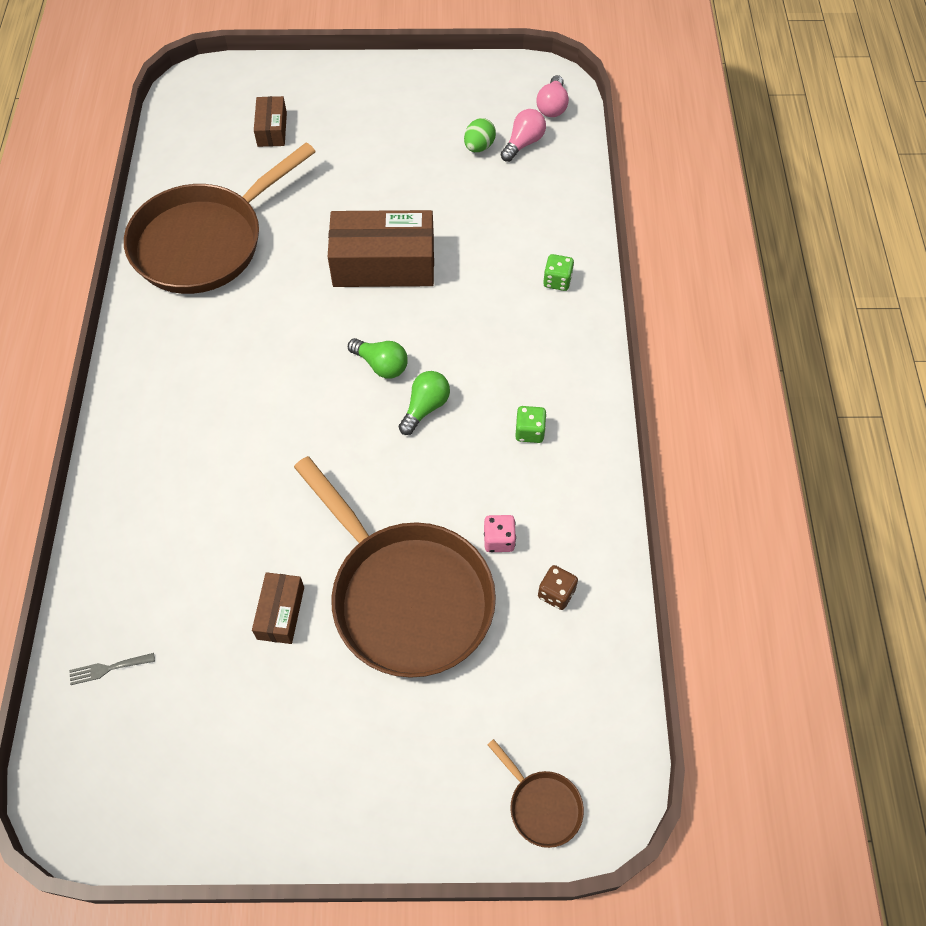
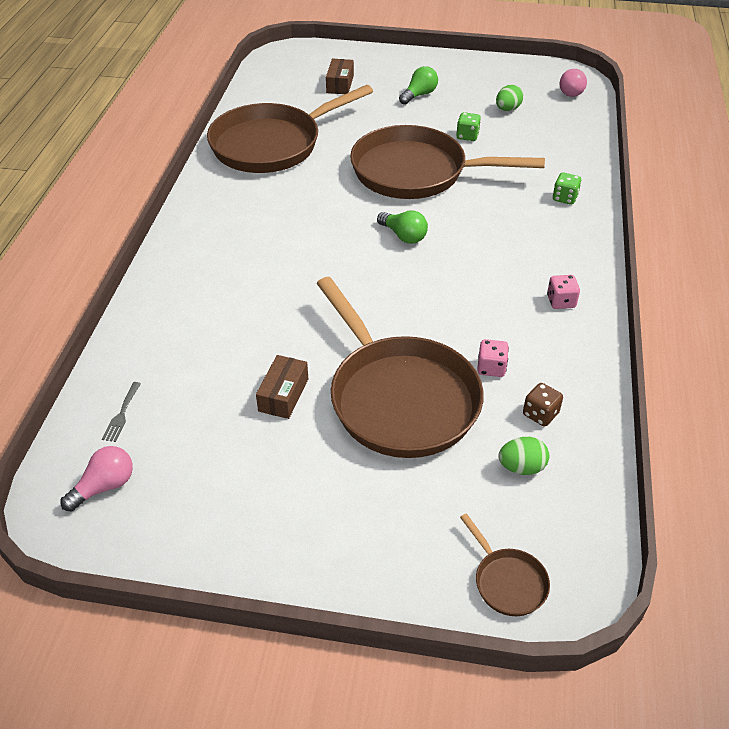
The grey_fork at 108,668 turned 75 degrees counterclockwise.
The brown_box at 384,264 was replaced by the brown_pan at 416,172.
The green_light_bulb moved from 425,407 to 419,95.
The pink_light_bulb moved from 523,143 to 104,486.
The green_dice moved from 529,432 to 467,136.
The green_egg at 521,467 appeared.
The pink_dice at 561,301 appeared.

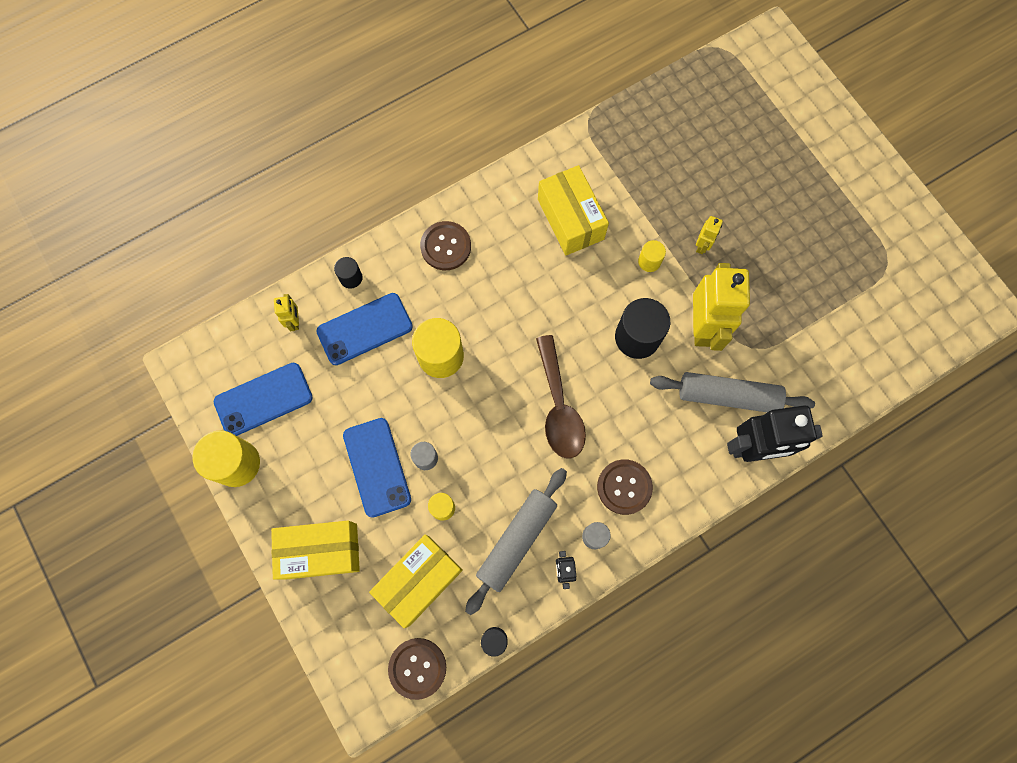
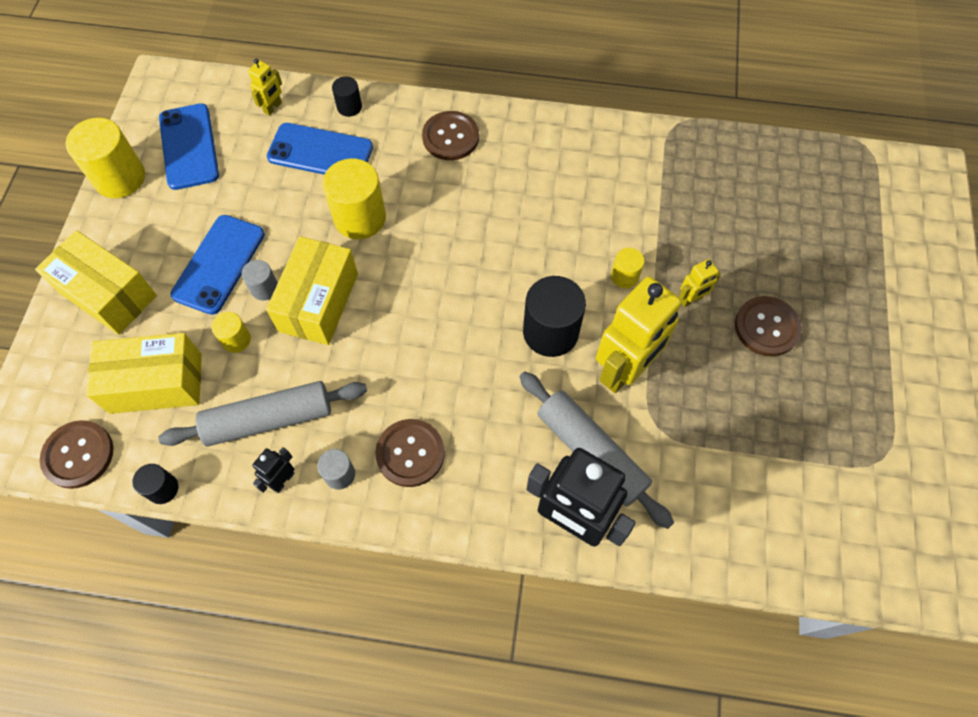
The blue_phone at 263,399 turned 60 degrees clockwise.
The brown_spoon at 558,406 disappeared.
The yellow_box moved from 570,219 to 318,302.
The brown_button at 766,327 appeared.

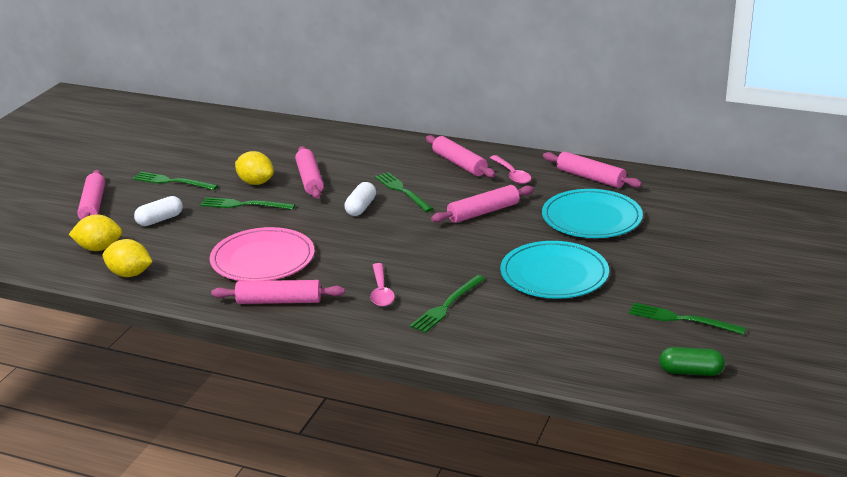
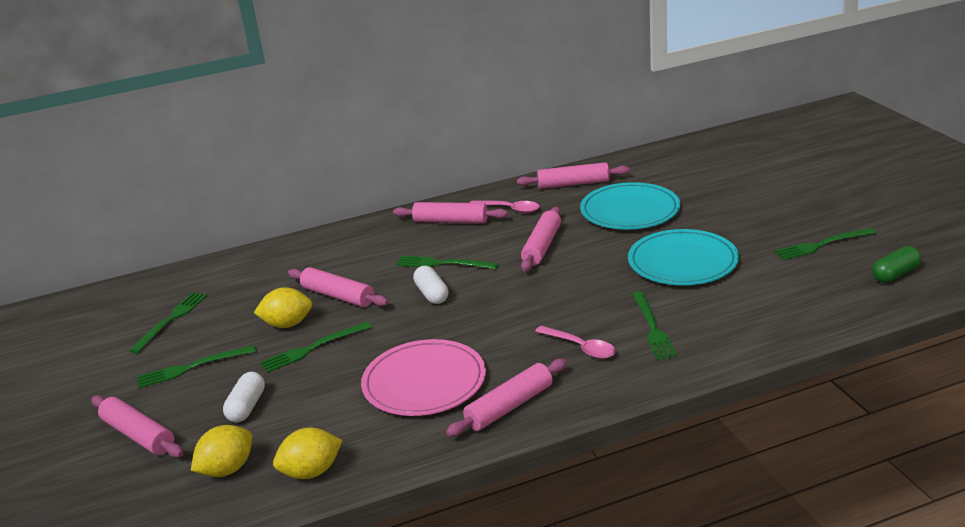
The green_fork at 171,320 appeared.

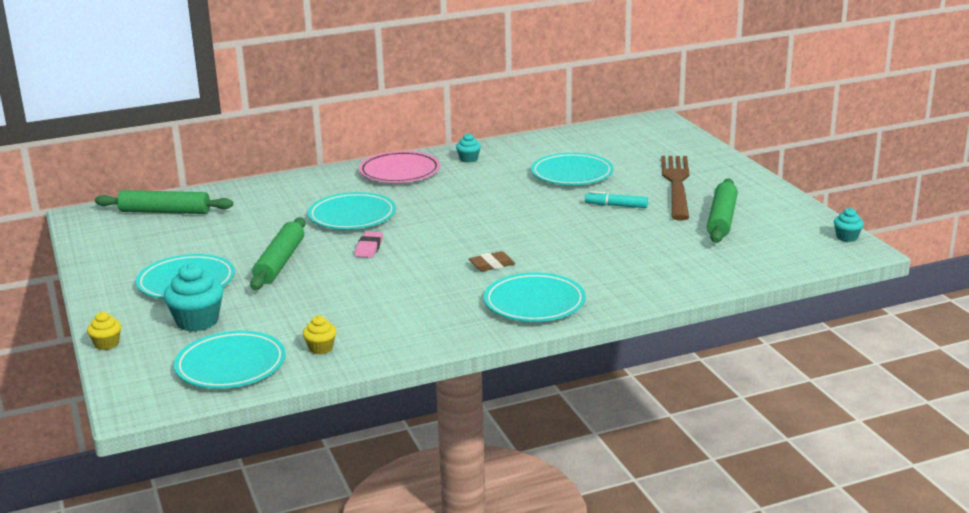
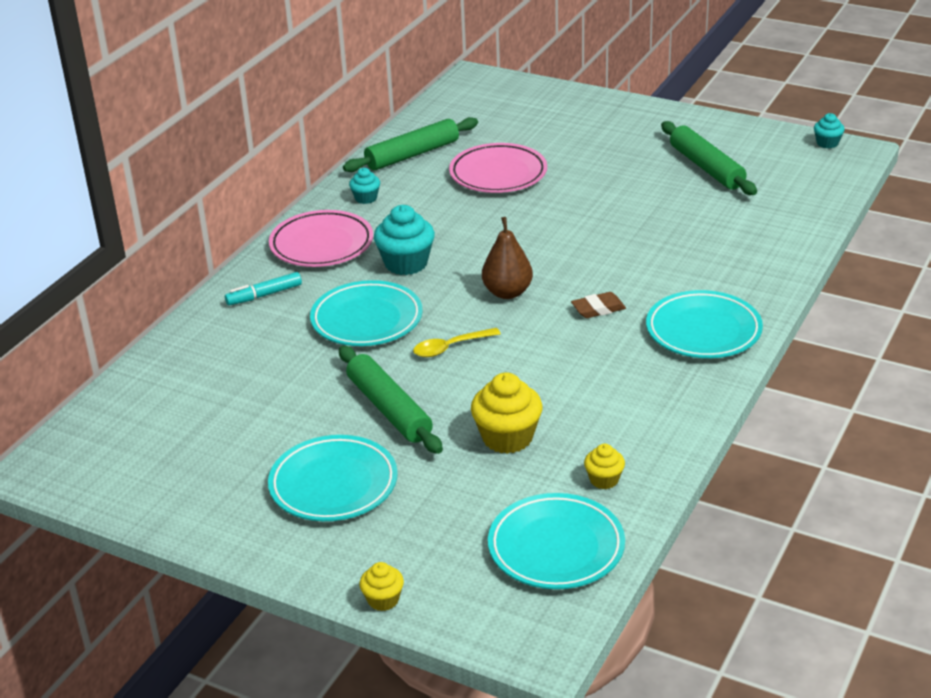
The green_rolling_pin moved from 165,211 to 412,154.
The turquoise_cupcake moved from 197,321 to 406,263.
The pink_eraser at 369,248 was replaced by the yellow_spoon at 450,347.
The brown_eraser at 492,265 turned 45 degrees clockwise.
The turquoise_plate at 572,174 became the pink_plate at 498,174.
The turquoise_marker moved from 616,206 to 264,295.
The brown_fork at 676,184 disappeared.
The yellow_cupcake at 507,437 appeared.
The brown_pear at 507,292 appeared.

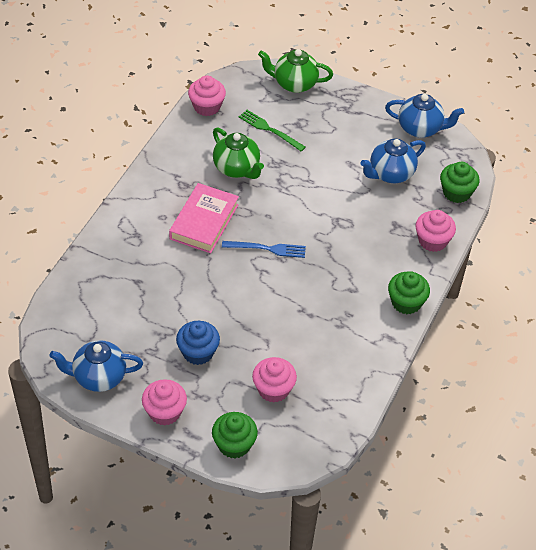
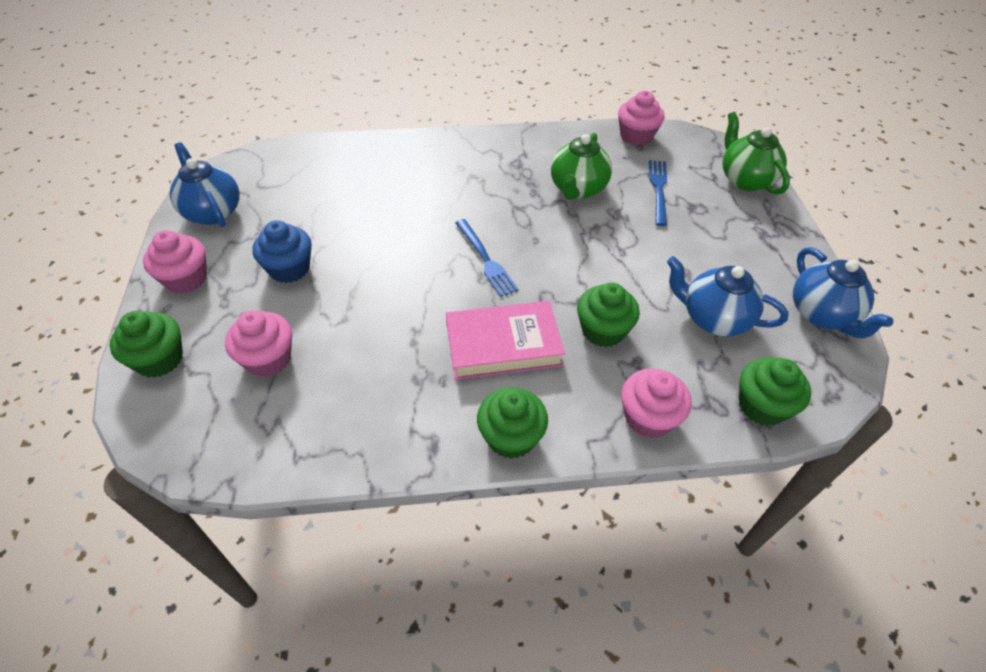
The pink_book moved from 204,222 to 503,345.
The green_fork at 269,130 became the blue_fork at 658,189.
The green_cupcake at 603,330 appeared.

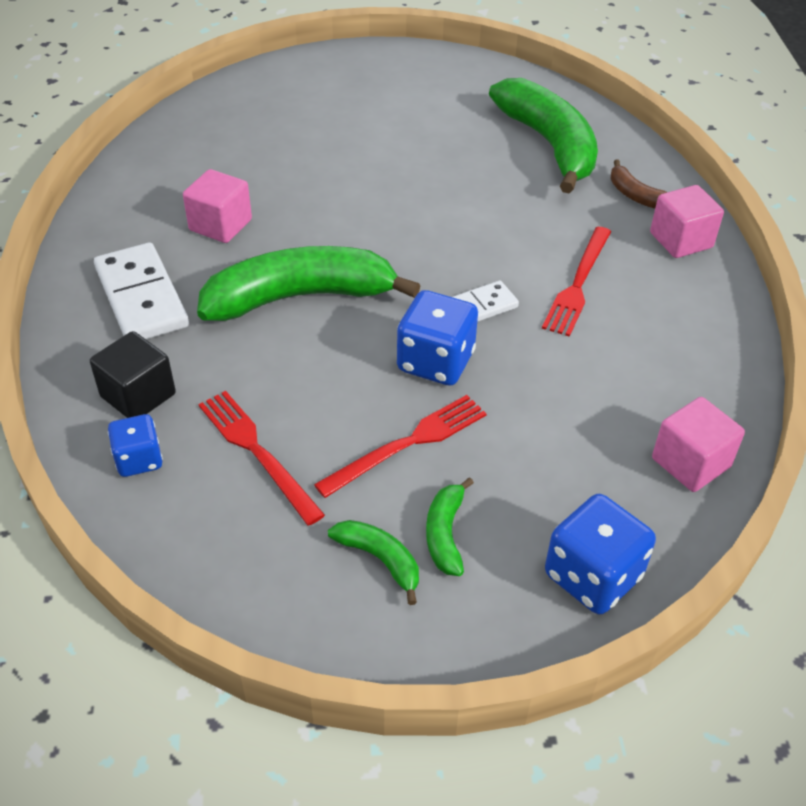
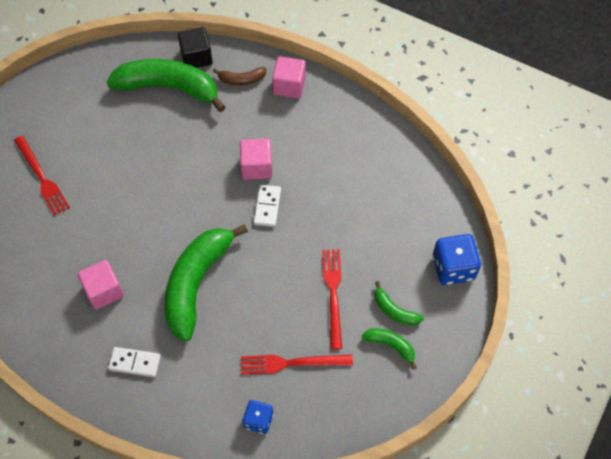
The black_cube moved from 138,395 to 196,57.
The white_domino at 141,297 changed to 0.59 times the size.
The green_banana at 380,560 turned 45 degrees clockwise.
The blue_dice at 435,362 disappeared.
The red_fork moved from 578,284 to 42,177.
The pink_cube moved from 690,463 to 256,167.

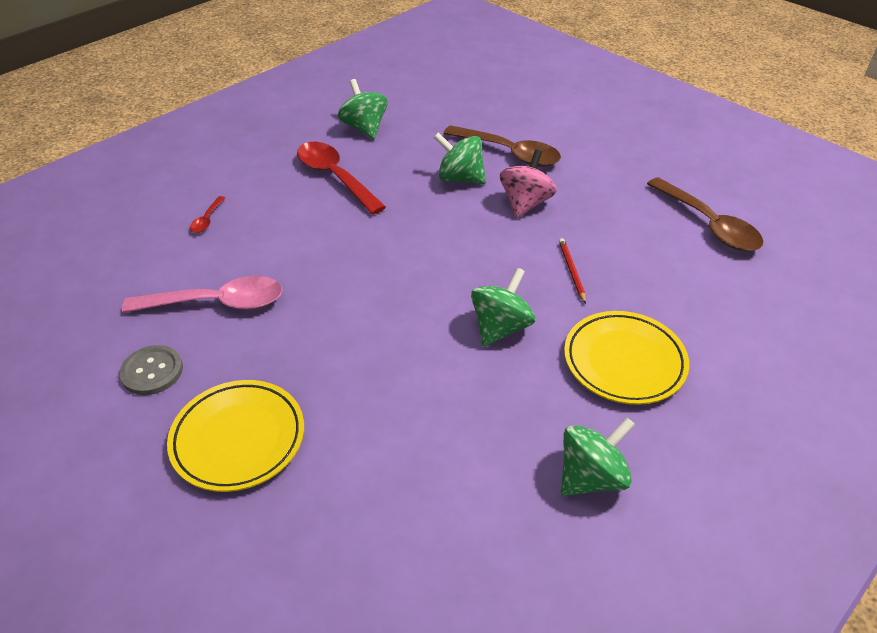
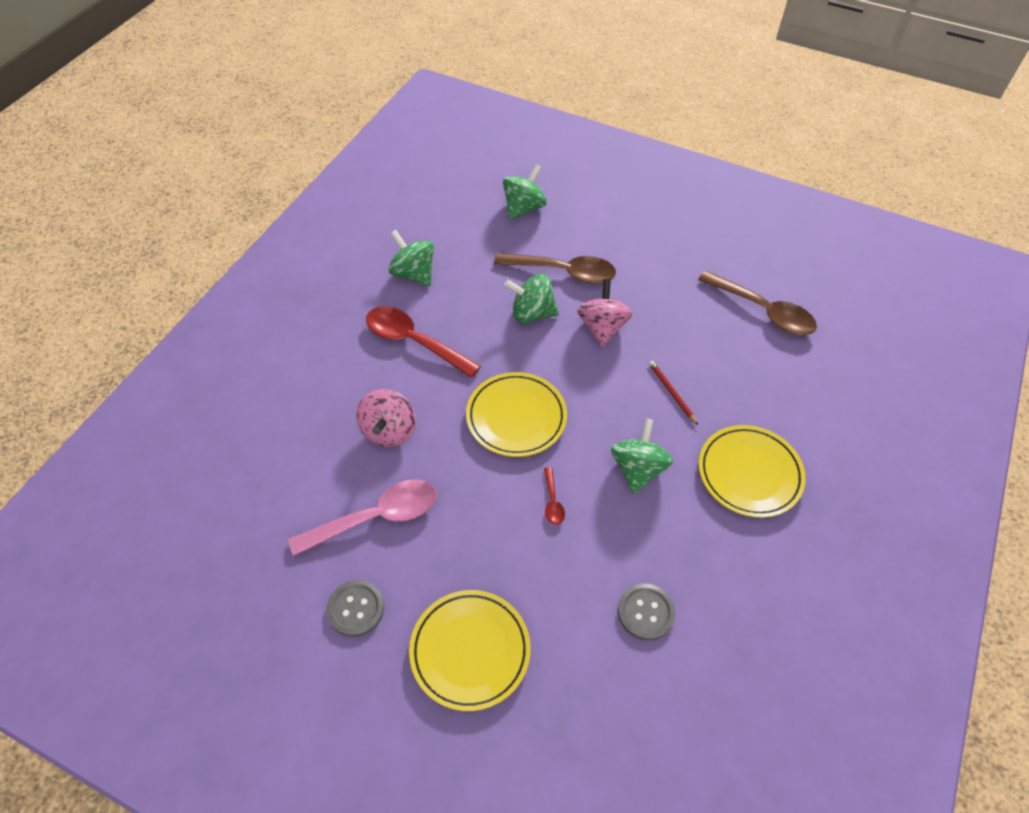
The red_spoon moved from 207,220 to 552,502.
The green_spinning_top moved from 591,477 to 524,208.
The pink_spinning_top at 389,431 appeared.
The yellow_plate at 516,417 appeared.
The grey_button at 645,612 appeared.

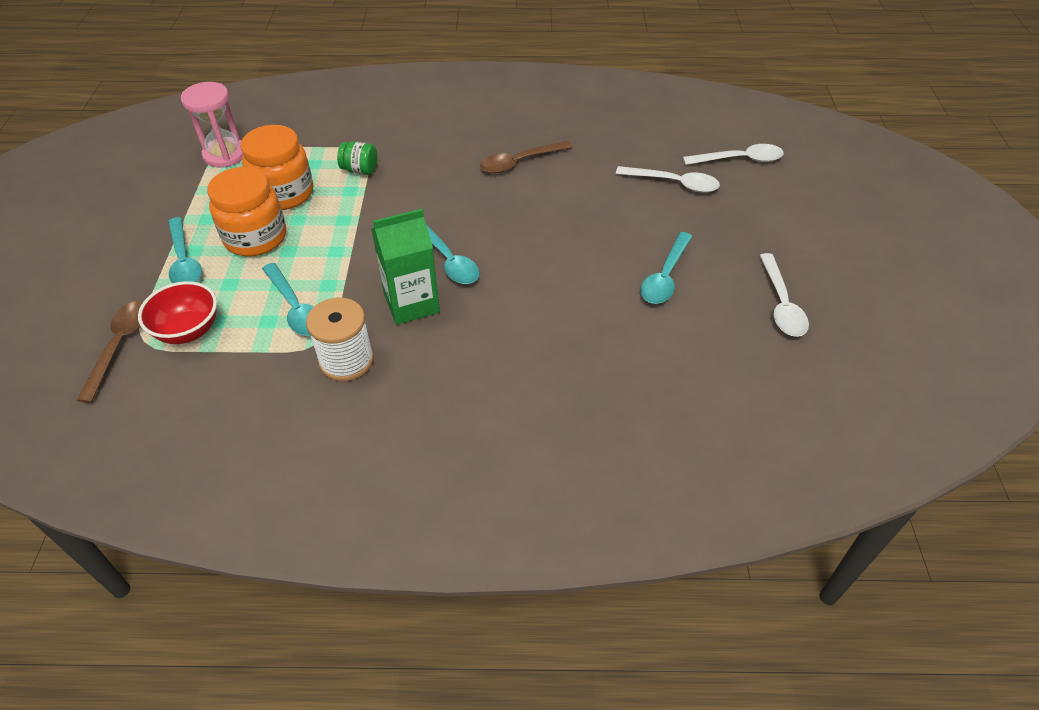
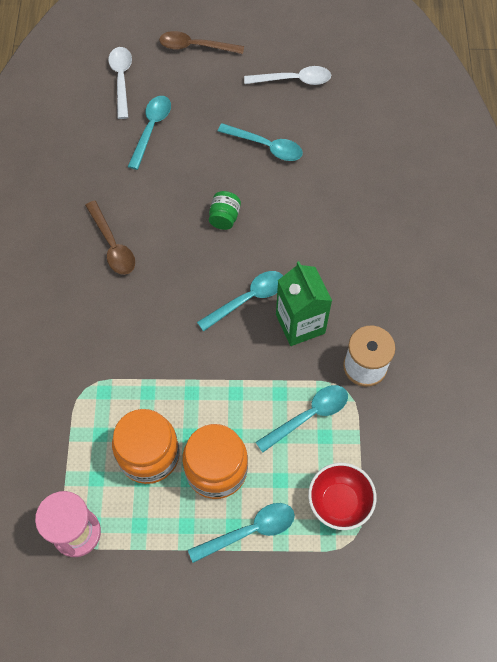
The brown_spoon moved from 120,345 to 195,47.
The green_jar moved from 360,170 to 224,218.
The white_spoon at 674,183 became the turquoise_spoon at 151,129.

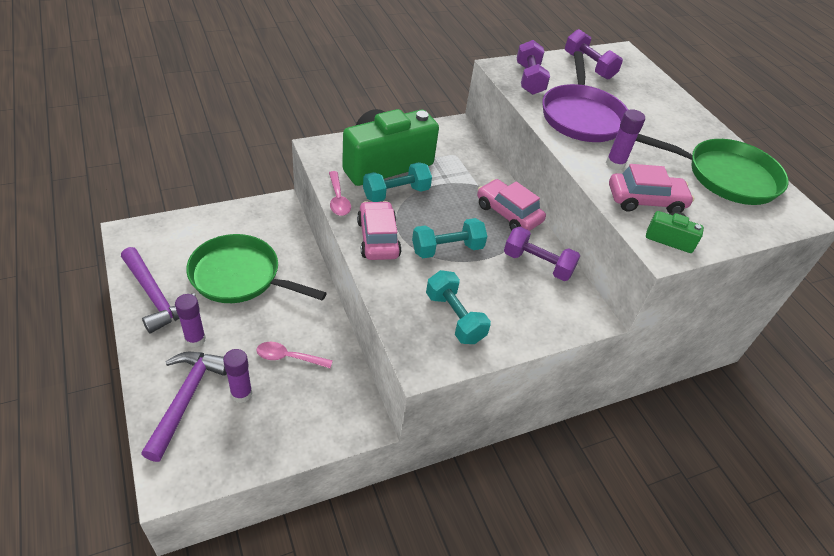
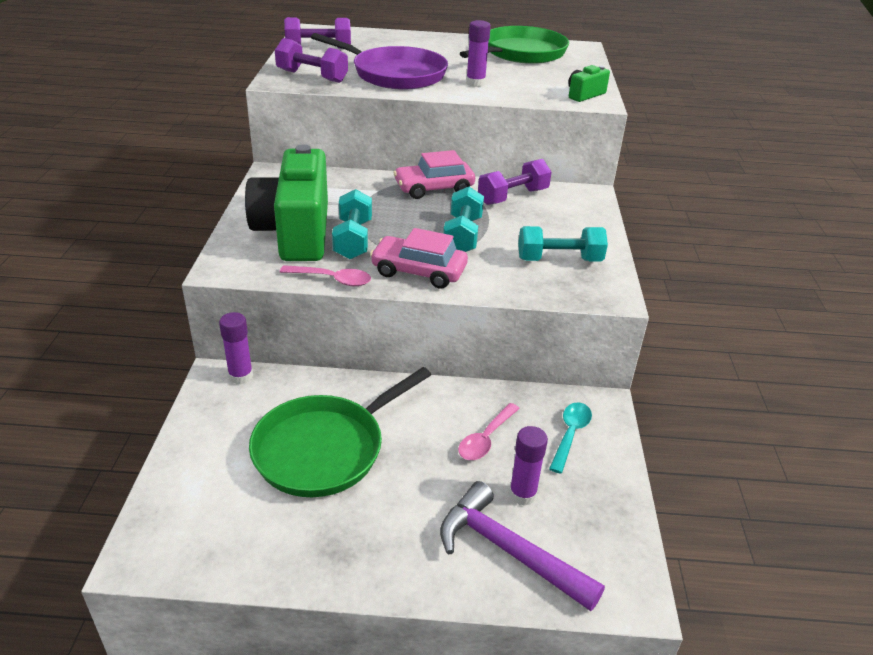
The purple_hammer at 155,296 disappeared.
The purple_glue_stick moved from 195,339 to 241,376.
The pink_car at 645,200 disappeared.
The turquoise_spoon at 570,434 appeared.

